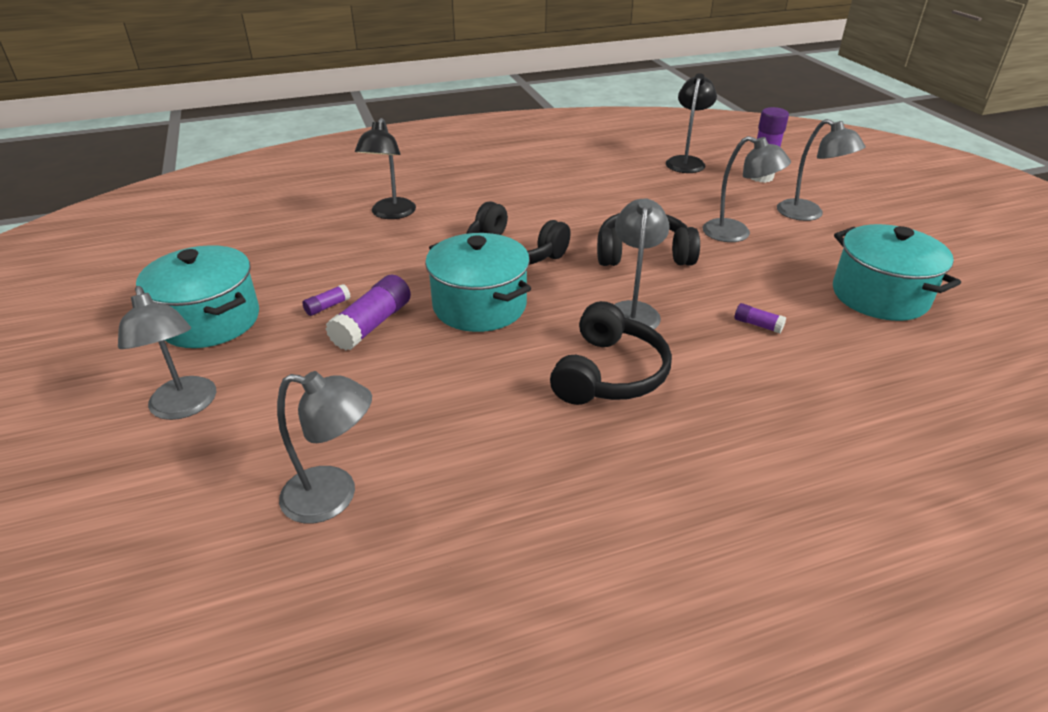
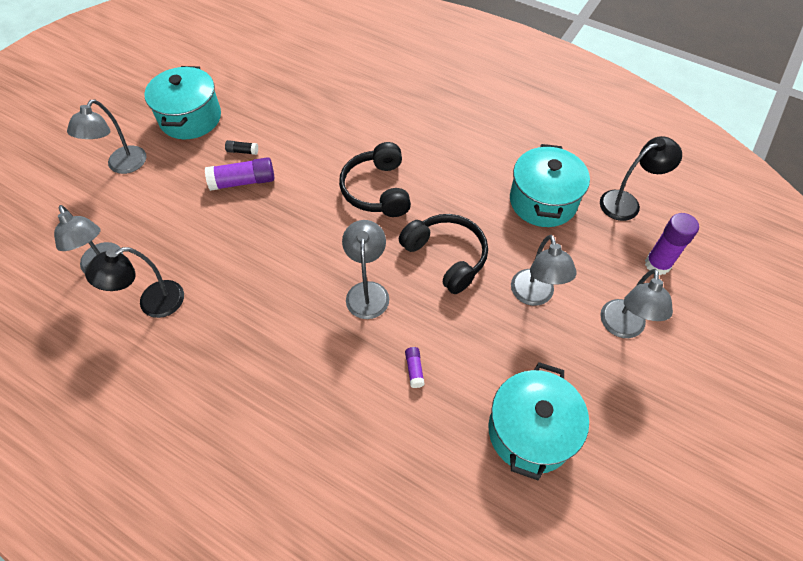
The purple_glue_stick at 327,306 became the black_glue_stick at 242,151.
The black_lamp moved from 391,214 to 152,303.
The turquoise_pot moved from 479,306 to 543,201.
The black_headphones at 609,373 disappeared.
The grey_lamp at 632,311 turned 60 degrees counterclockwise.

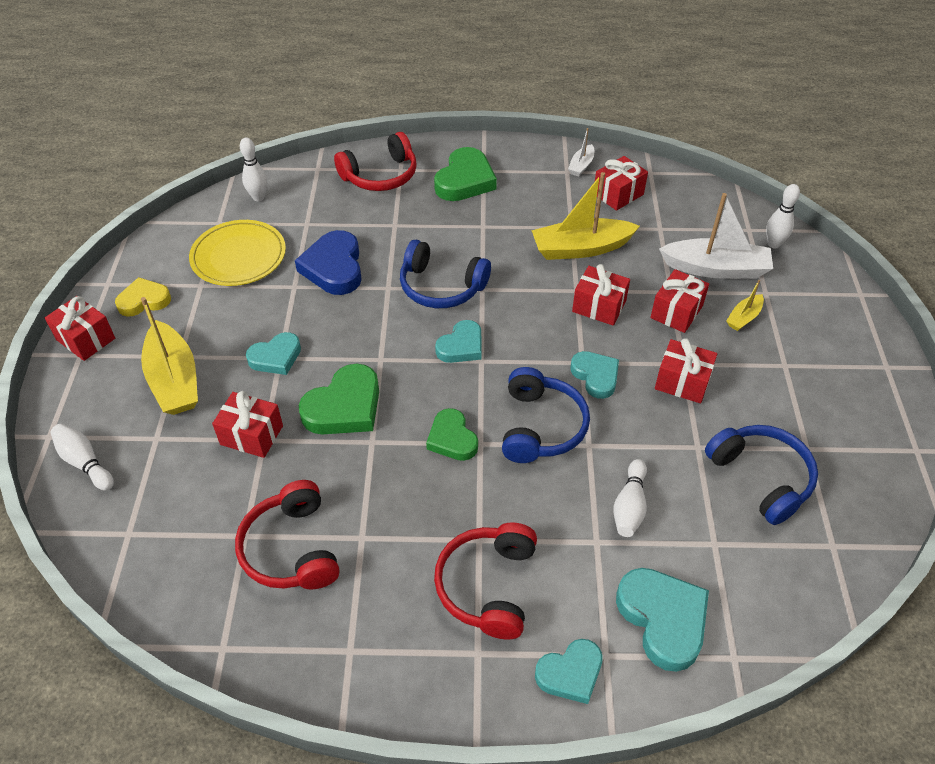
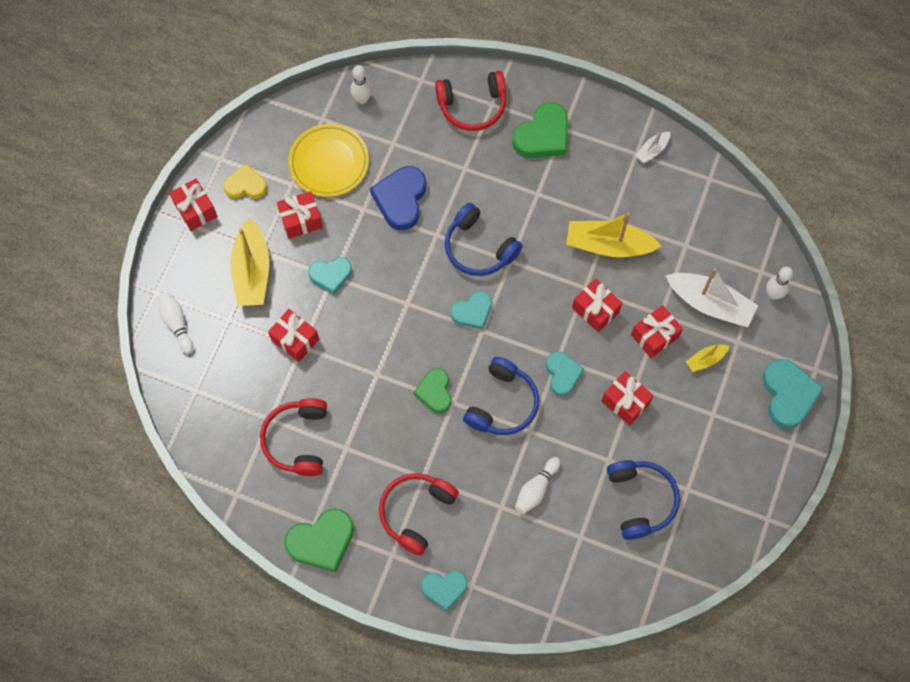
The green_heart moved from 344,407 to 322,541.
The red_gift moved from 618,194 to 301,220.
The turquoise_heart moved from 663,619 to 788,395.

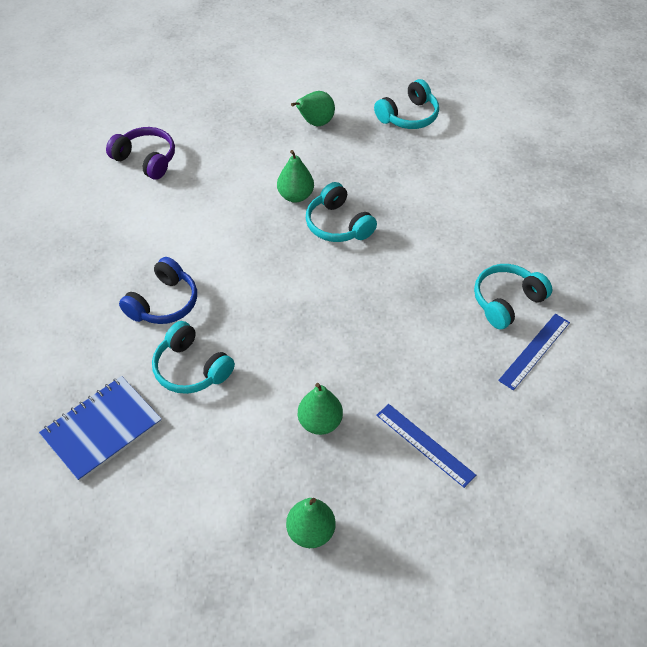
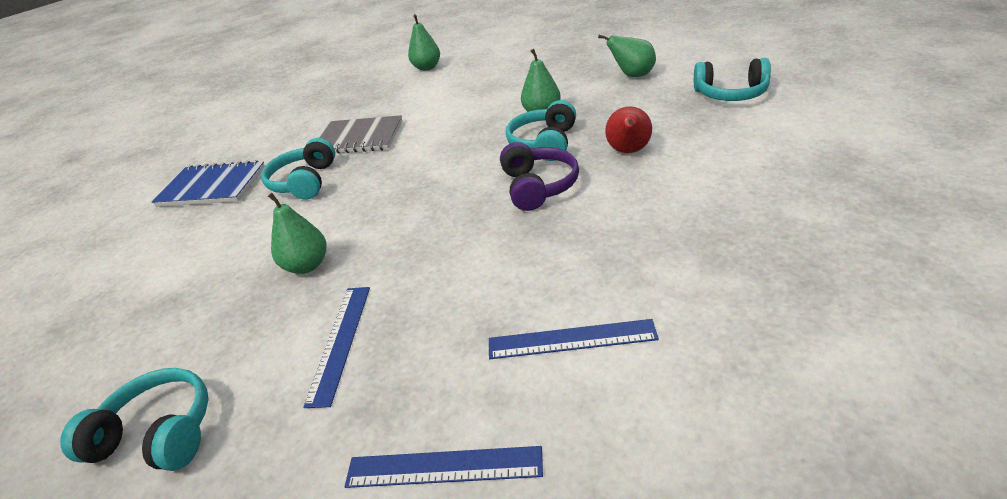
The purple_headphones moved from 146,160 to 538,186.
The blue_headphones at 163,303 was replaced by the grey_notebook at 356,138.
The green_pear moved from 310,532 to 427,68.
The turquoise_headphones moved from 506,301 to 158,434.
The blue_ruler at 443,467 appeared.
The red_pear at 628,151 appeared.

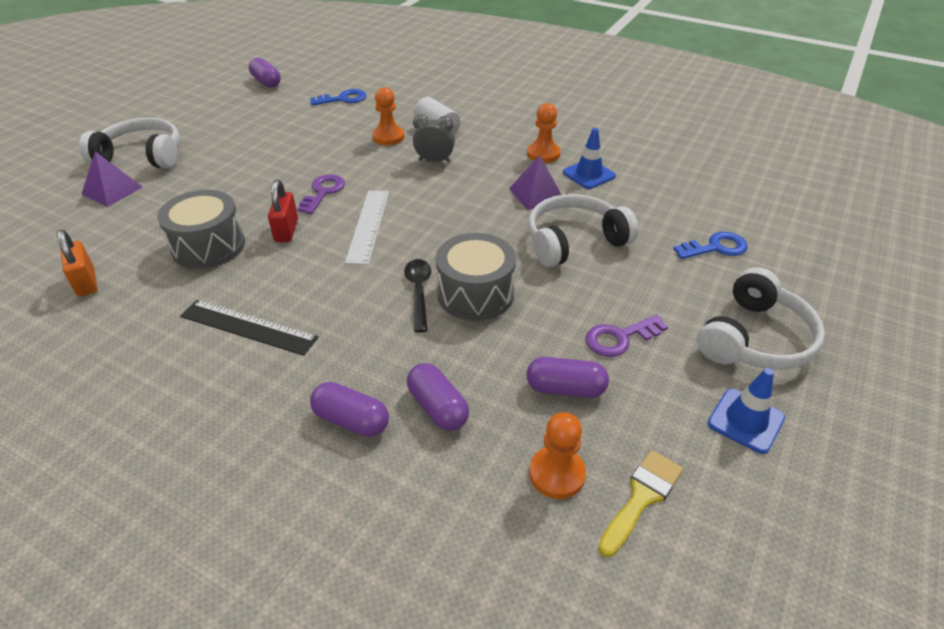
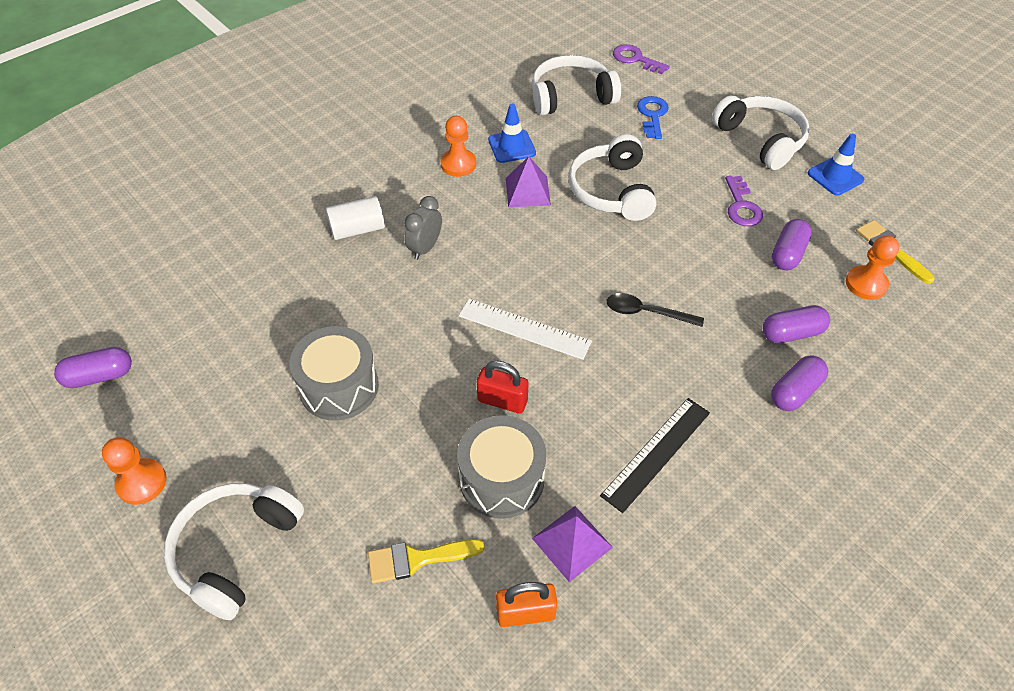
The purple_pyramid moved from 112,190 to 572,543.
The purple_key moved from 323,192 to 635,59.
The blue_key at 343,99 disappeared.
The orange_pawn moved from 388,137 to 141,482.
The grey_drum moved from 475,294 to 339,387.
The yellow_brush at 417,559 appeared.
The white_headphones at 571,96 appeared.

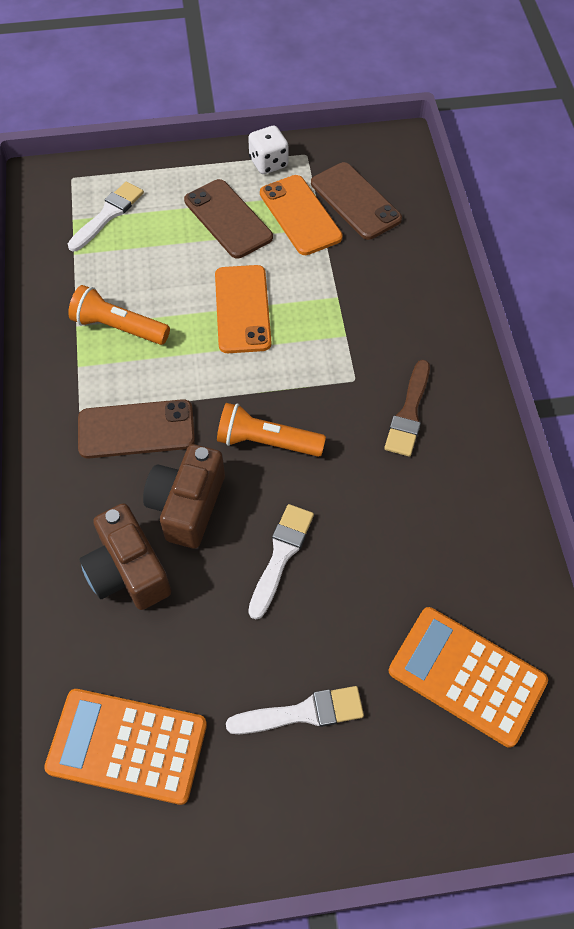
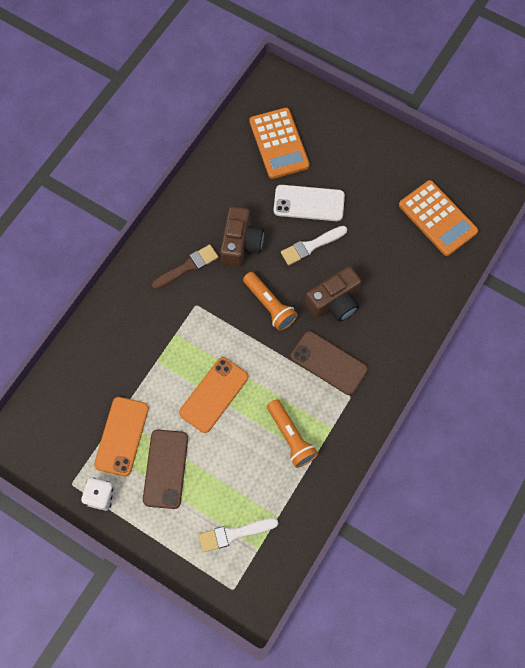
The brown_camera moved from 128,571 to 241,244.
The white_brush at 302,713 disappeared.
The brown_phone at 355,201 disappeared.
The white_phone at 309,203 appeared.

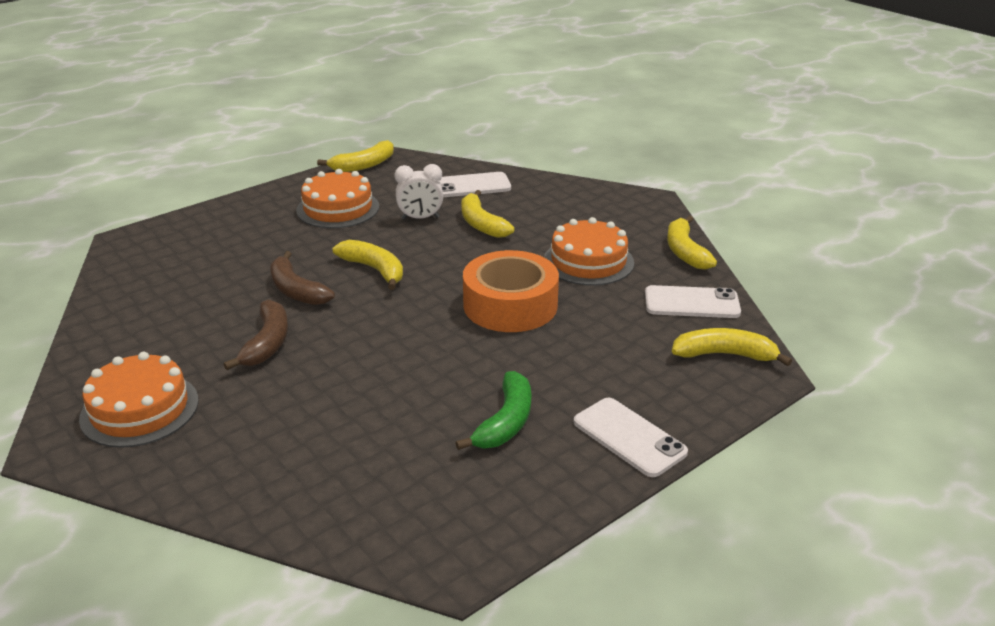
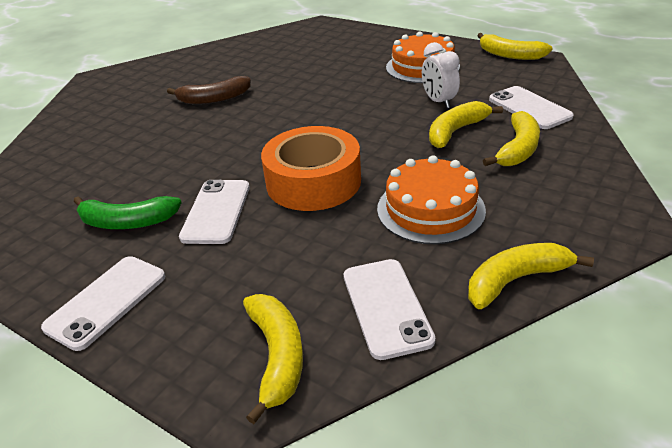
The orange_cake at 139,409 disappeared.
The brown_banana at 296,290 disappeared.
The yellow_banana moved from 374,270 to 518,149.
The white_phone at 216,211 appeared.

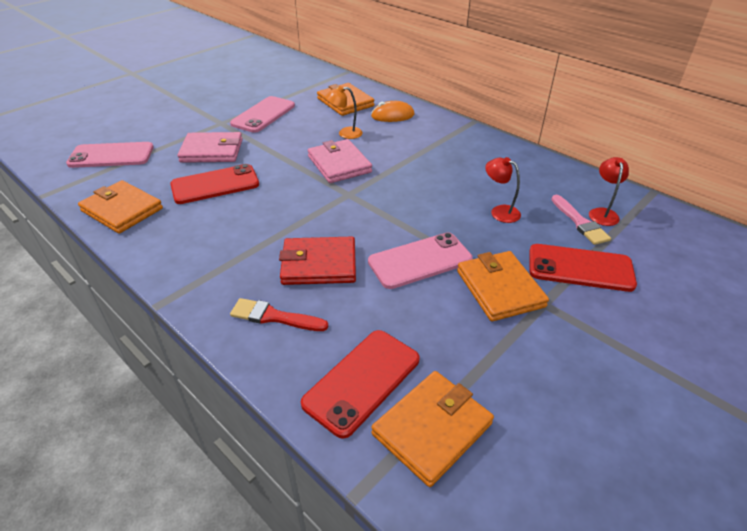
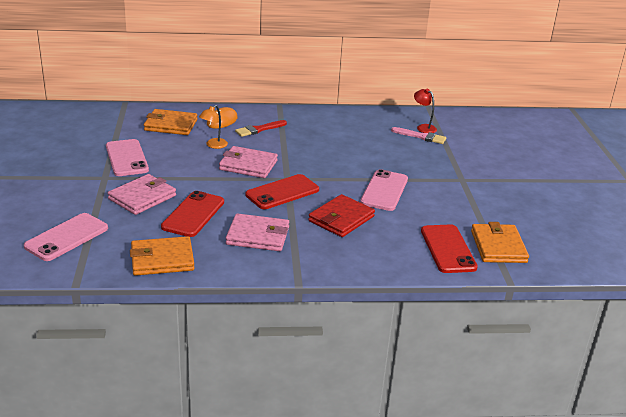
The red_brush moved from 274,317 to 259,129.
The orange_wallet at 500,288 disappeared.
The red_lamp at 499,211 disappeared.
The red_phone moved from 580,268 to 282,192.
The pink_wallet at 258,236 appeared.

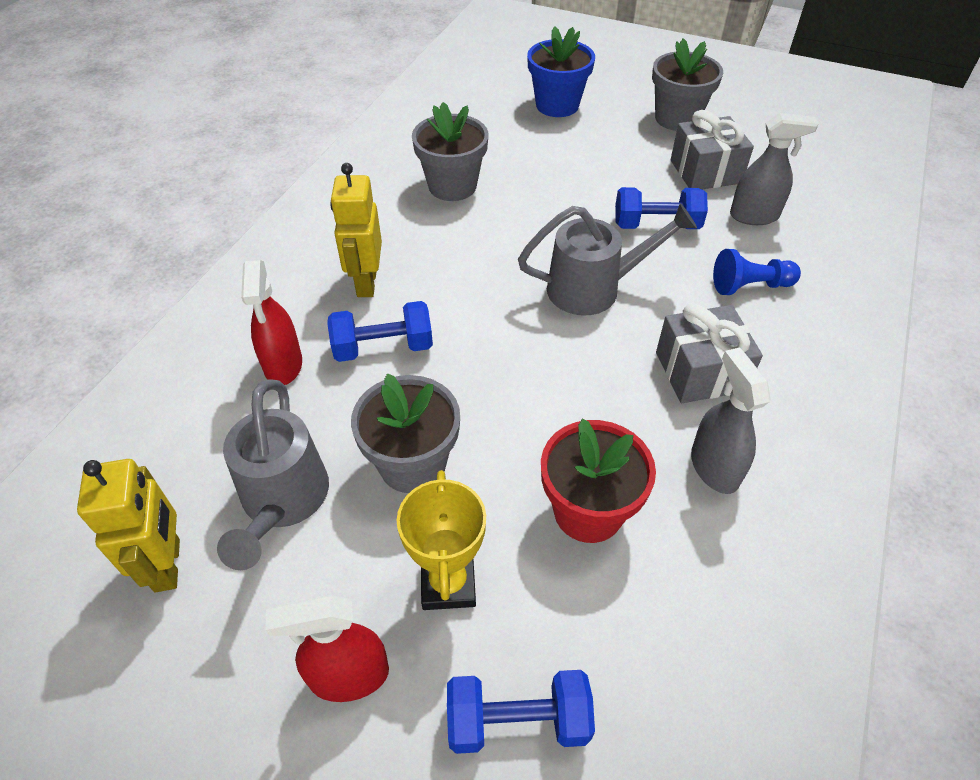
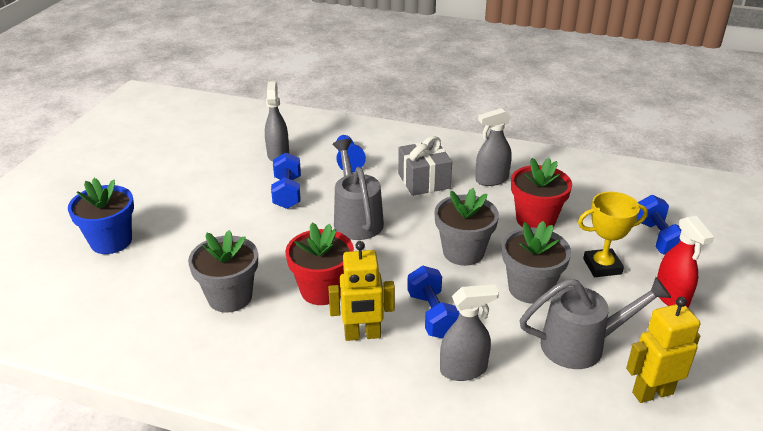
The red_spray_bottle at 283,365 became the grey_spray_bottle at 464,369.
The grey_flower_pot moved from 677,118 to 463,252.
The grey_gift at 705,171 disappeared.
The red_flower_pot at 322,290 appeared.

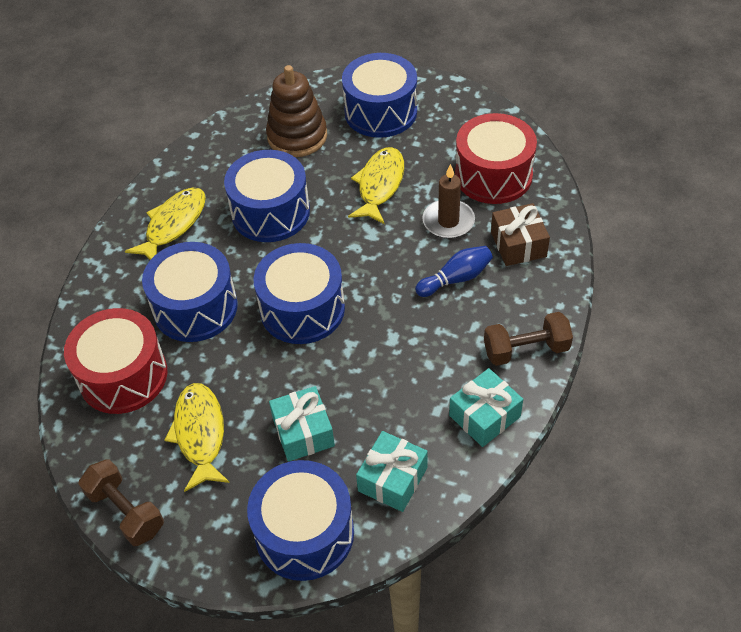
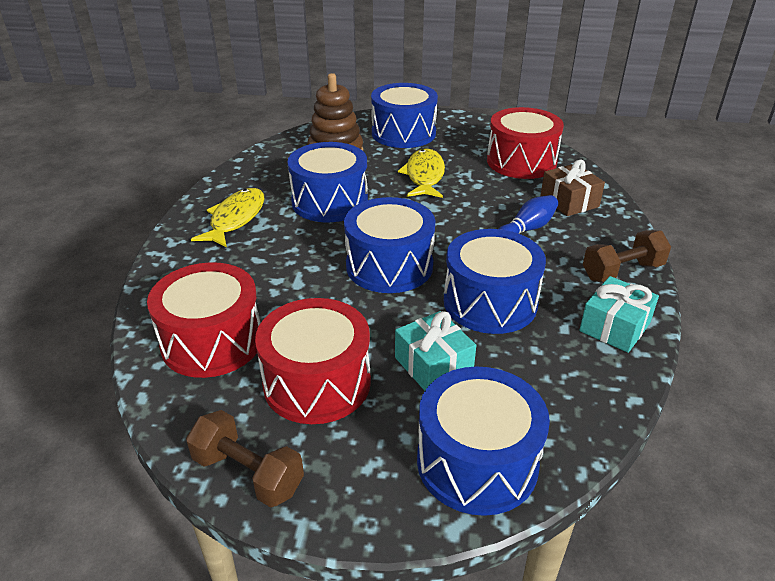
The blue_drum moved from 195,307 to 490,302.
The yellow_fish at 200,434 was replaced by the red_drum at 317,382.
The turquoise_gift at 392,479 disappeared.
The brown_candle at 448,221 disappeared.

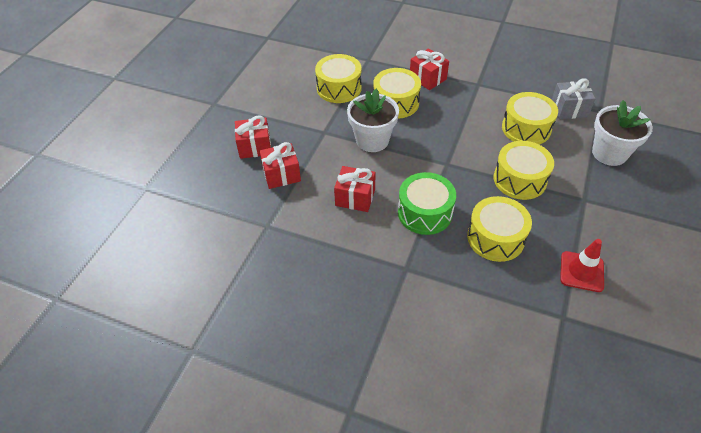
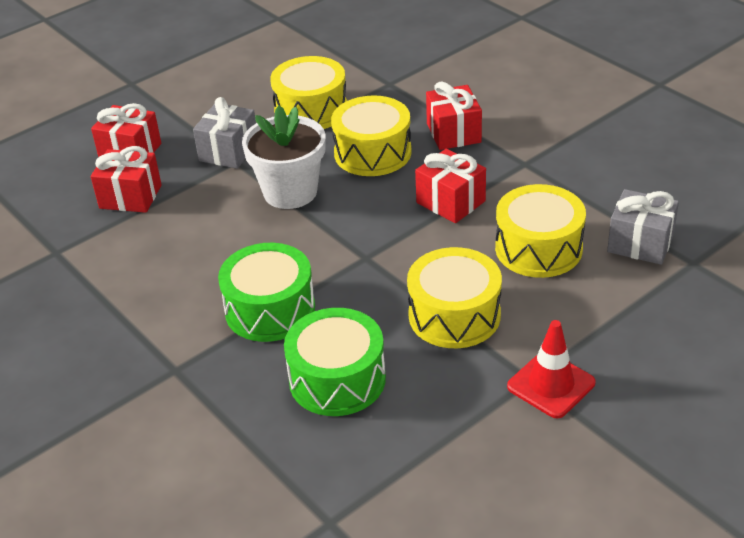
The red_gift moved from 355,197 to 450,202.
The yellow_drum at 495,238 became the green_drum at 337,379.
The red_traffic_cone moved from 581,271 to 551,385.
The white_flower_pot at 609,153 disappeared.
The grey_gift at 229,151 appeared.

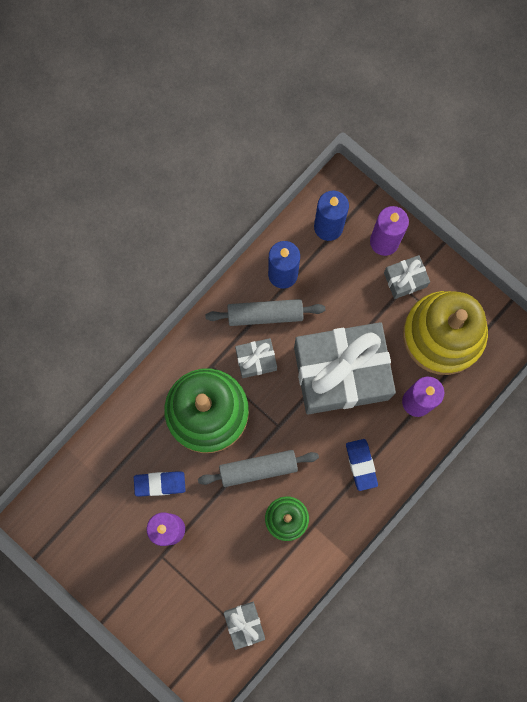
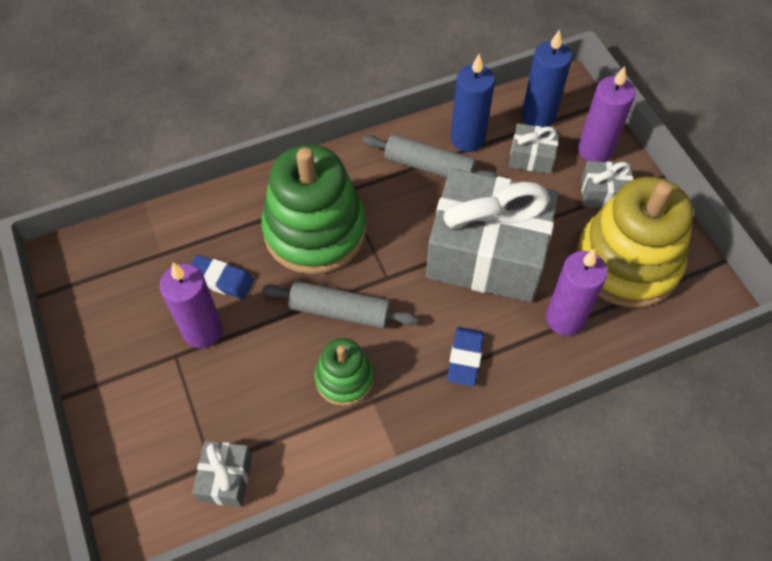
The grey_gift moved from 256,360 to 531,157.

